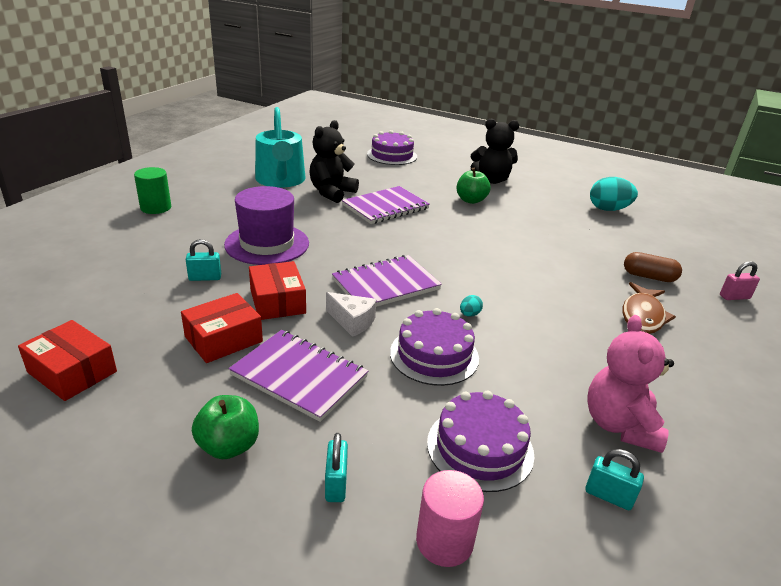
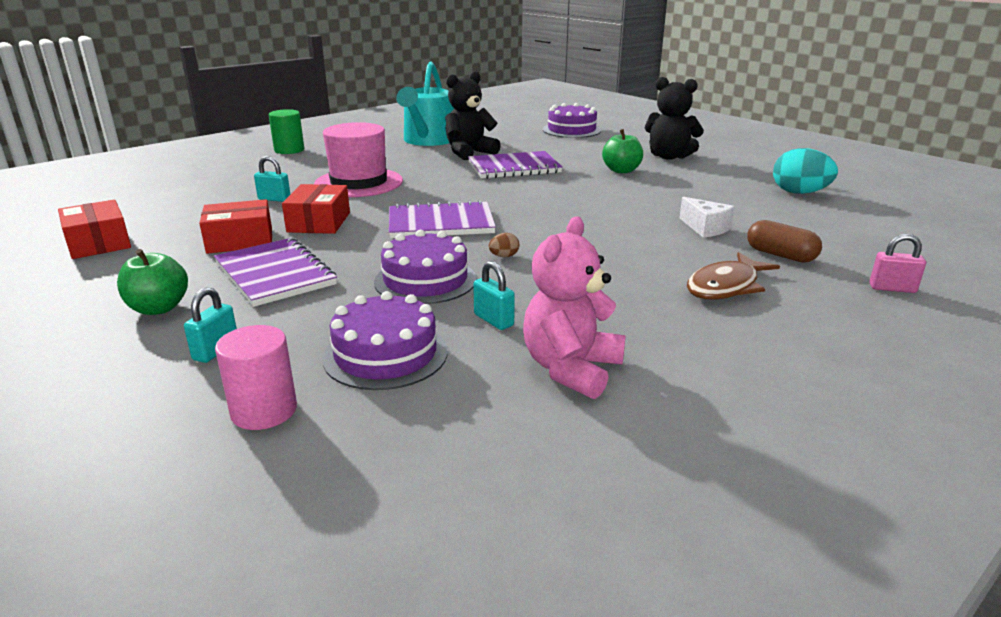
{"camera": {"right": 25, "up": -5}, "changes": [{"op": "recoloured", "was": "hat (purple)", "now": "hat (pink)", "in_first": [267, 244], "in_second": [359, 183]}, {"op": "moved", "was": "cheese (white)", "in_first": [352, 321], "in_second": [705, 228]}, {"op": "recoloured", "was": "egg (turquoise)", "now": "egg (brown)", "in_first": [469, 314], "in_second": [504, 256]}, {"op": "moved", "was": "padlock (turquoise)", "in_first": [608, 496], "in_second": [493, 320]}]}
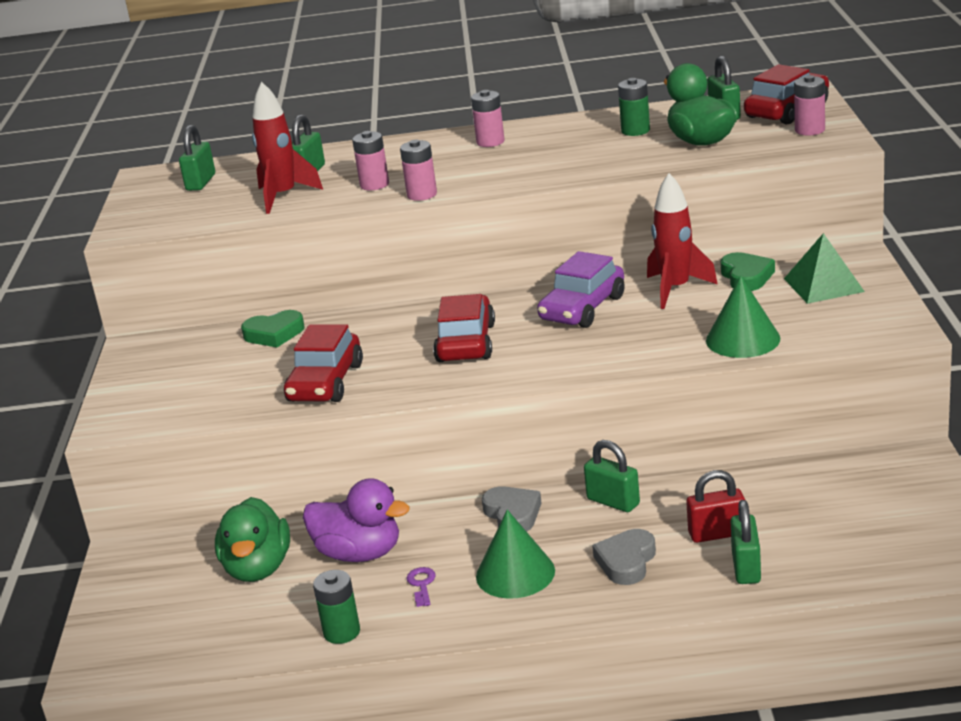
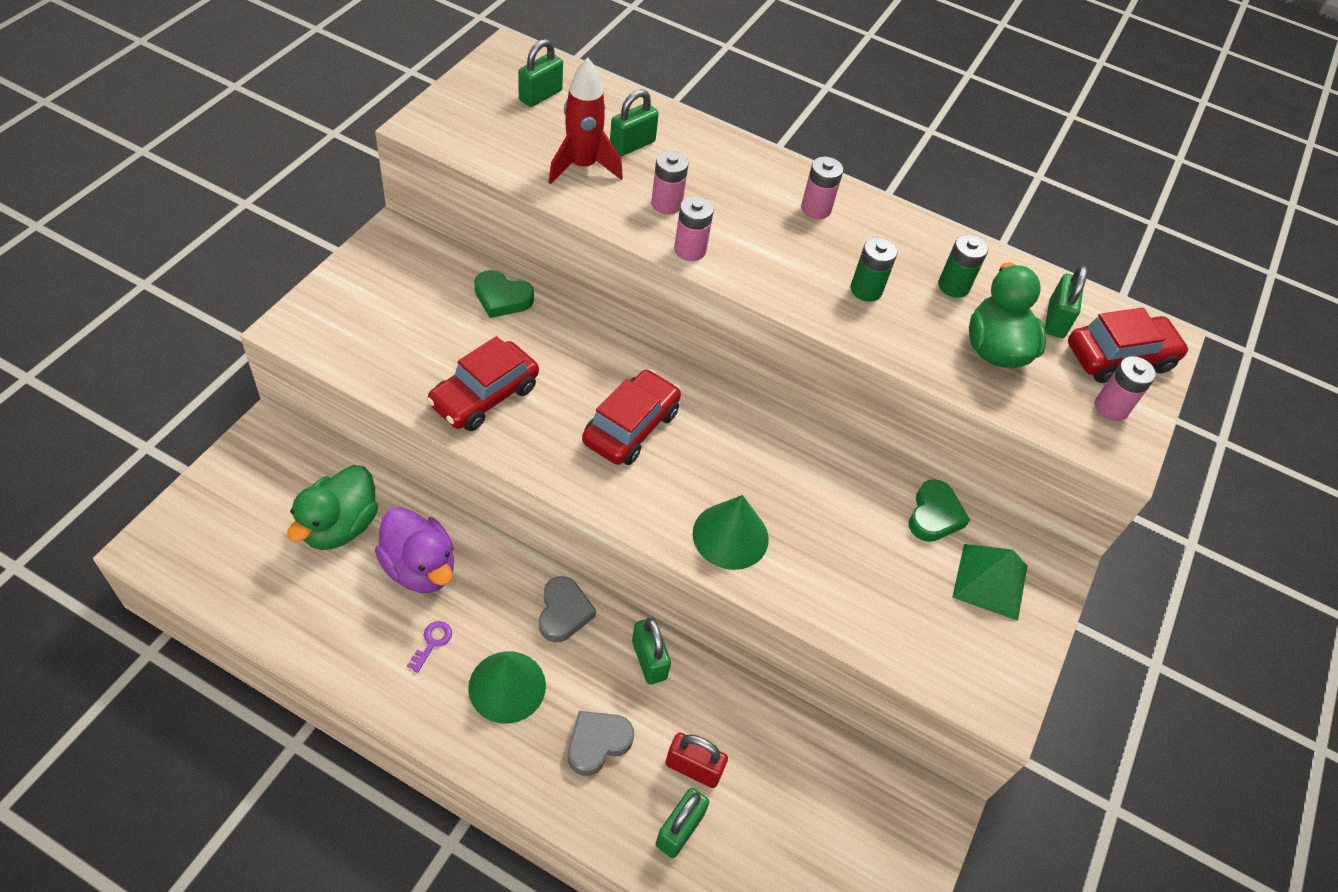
{"camera": {"right": 20, "up": 25}, "changes": [{"op": "removed", "was": "rocket (red)", "in_first": [675, 289]}, {"op": "removed", "was": "car (purple)", "in_first": [582, 308]}, {"op": "moved", "was": "cone (green)", "in_first": [743, 339], "in_second": [730, 536]}, {"op": "moved", "was": "battery (green)", "in_first": [342, 632], "in_second": [866, 290]}]}
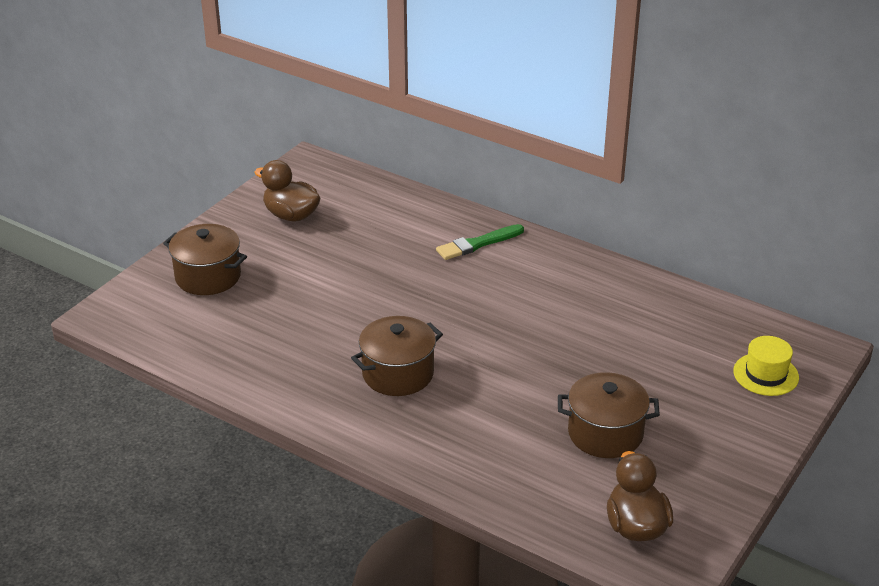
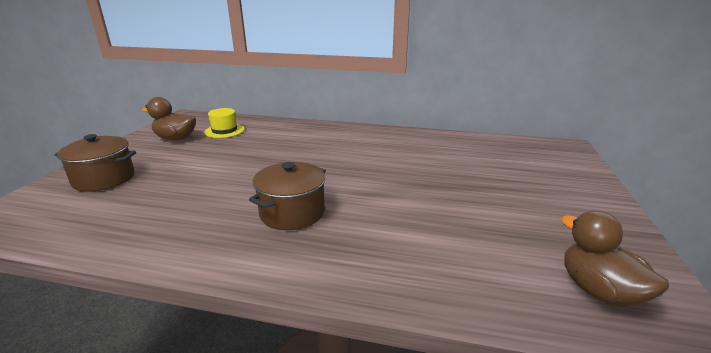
{"camera": {"right": -20, "up": -10}, "changes": [{"op": "removed", "was": "brush (green)", "in_first": [478, 244]}, {"op": "moved", "was": "hat (yellow)", "in_first": [766, 374], "in_second": [224, 131]}, {"op": "removed", "was": "pot (brown)", "in_first": [605, 433]}]}
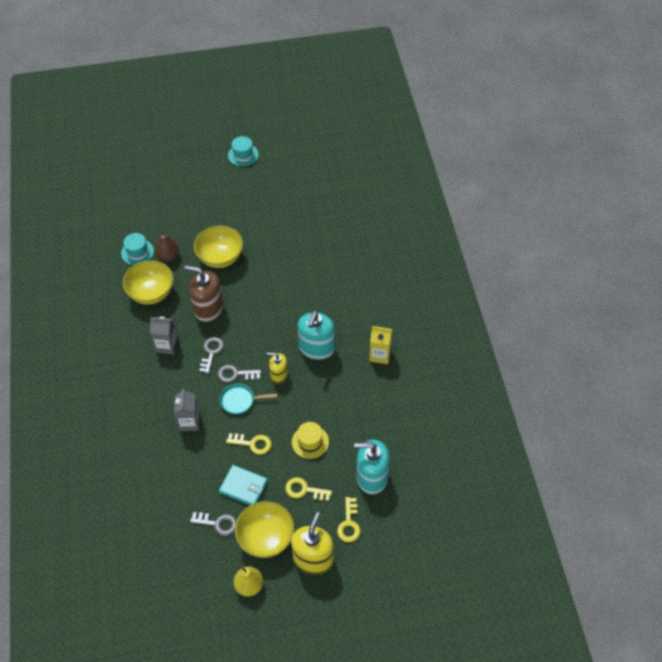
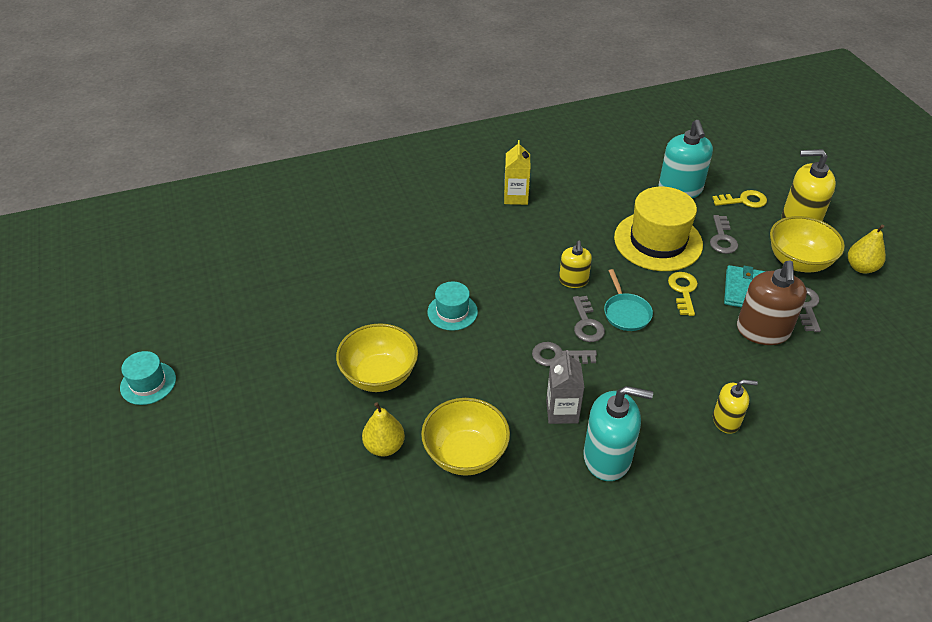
{"camera": {"right": -100, "up": -10}, "changes": [{"op": "recoloured", "was": "pear (brown)", "now": "pear (yellow)", "in_first": [168, 256], "in_second": [384, 446]}, {"op": "moved", "was": "hat (turquoise)", "in_first": [137, 252], "in_second": [452, 312]}, {"op": "moved", "was": "soap dispenser (brown)", "in_first": [208, 308], "in_second": [762, 331]}, {"op": "moved", "was": "soap dispenser (turquoise)", "in_first": [316, 348], "in_second": [607, 457]}, {"op": "removed", "was": "carton (grey)", "in_first": [189, 422]}, {"op": "resized", "was": "hat (yellow)", "in_first": [310, 442], "in_second": [658, 241], "ratio": 1.89}, {"op": "recoloured", "was": "key (yellow)", "now": "key (grey)", "in_first": [304, 490], "in_second": [722, 238]}, {"op": "added", "now": "soap dispenser (yellow)", "in_second": [726, 420]}]}
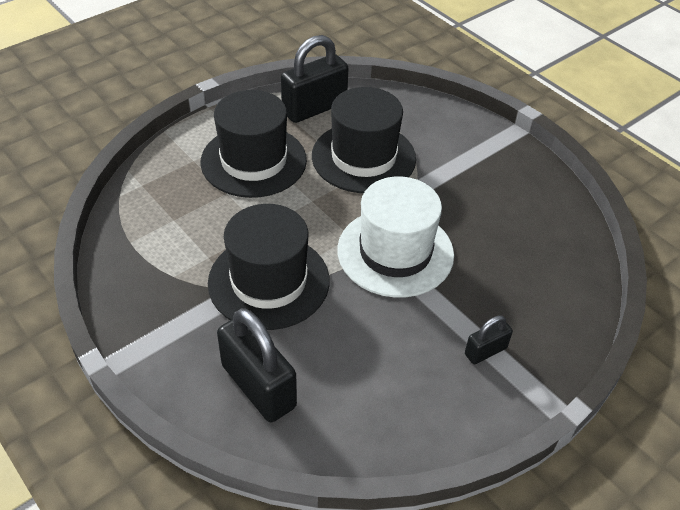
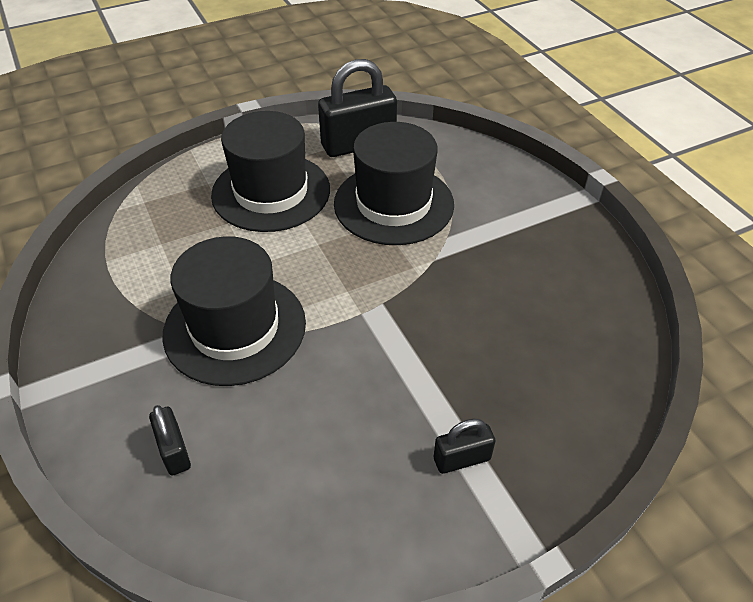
{"camera": {"right": 15, "up": 0}, "changes": [{"op": "removed", "was": "hat (white)", "in_first": [395, 252]}, {"op": "resized", "was": "padlock (black)", "in_first": [258, 386], "in_second": [174, 451], "ratio": 0.51}]}
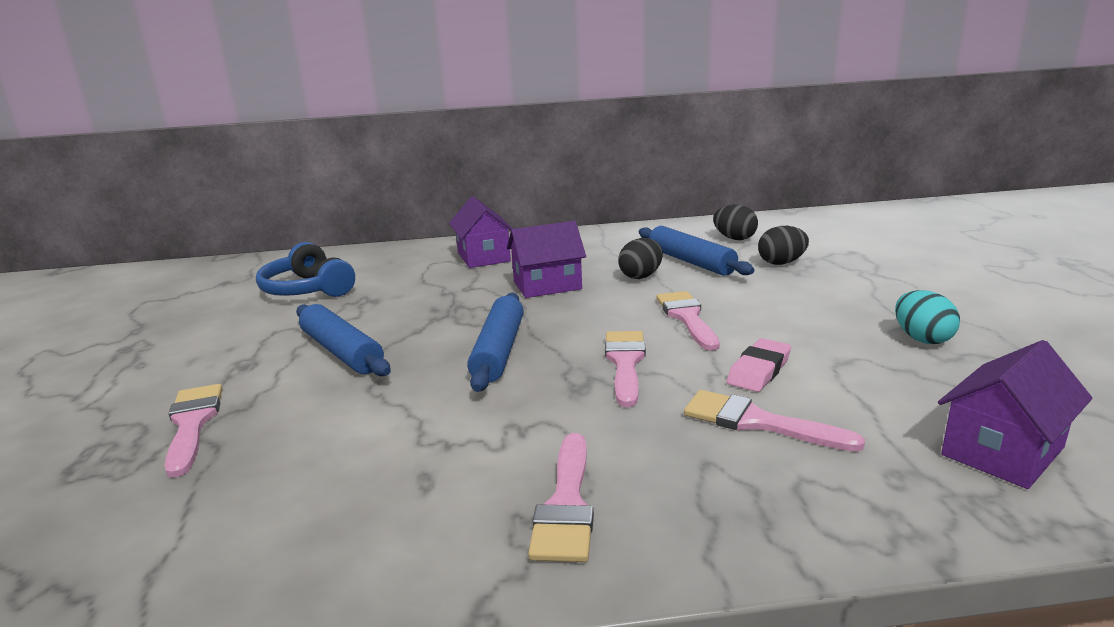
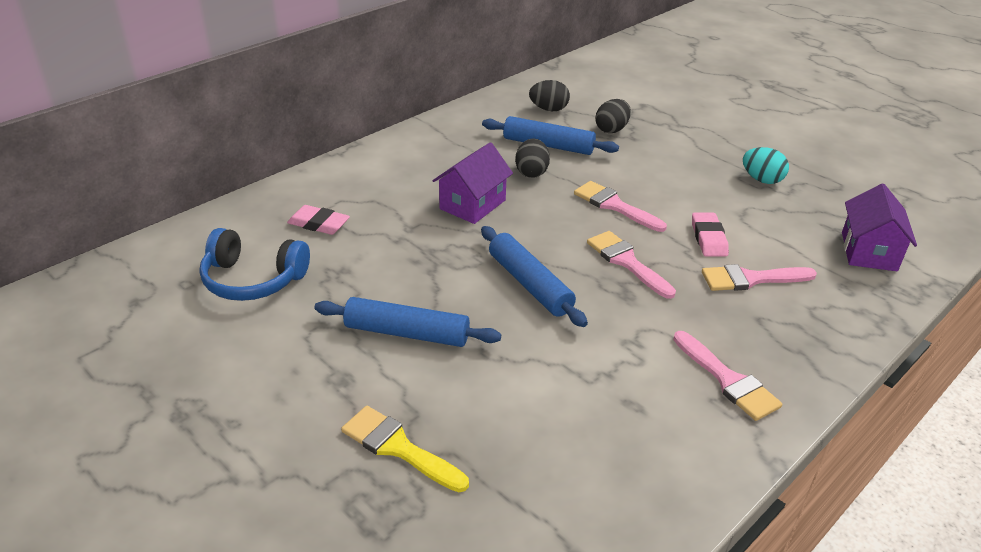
{"camera": {"right": -40, "up": 15}, "changes": [{"op": "removed", "was": "house (purple)", "in_first": [483, 257]}, {"op": "recoloured", "was": "brush (pink)", "now": "brush (yellow)", "in_first": [192, 424], "in_second": [398, 447]}, {"op": "added", "now": "eraser (pink)", "in_second": [319, 224]}]}
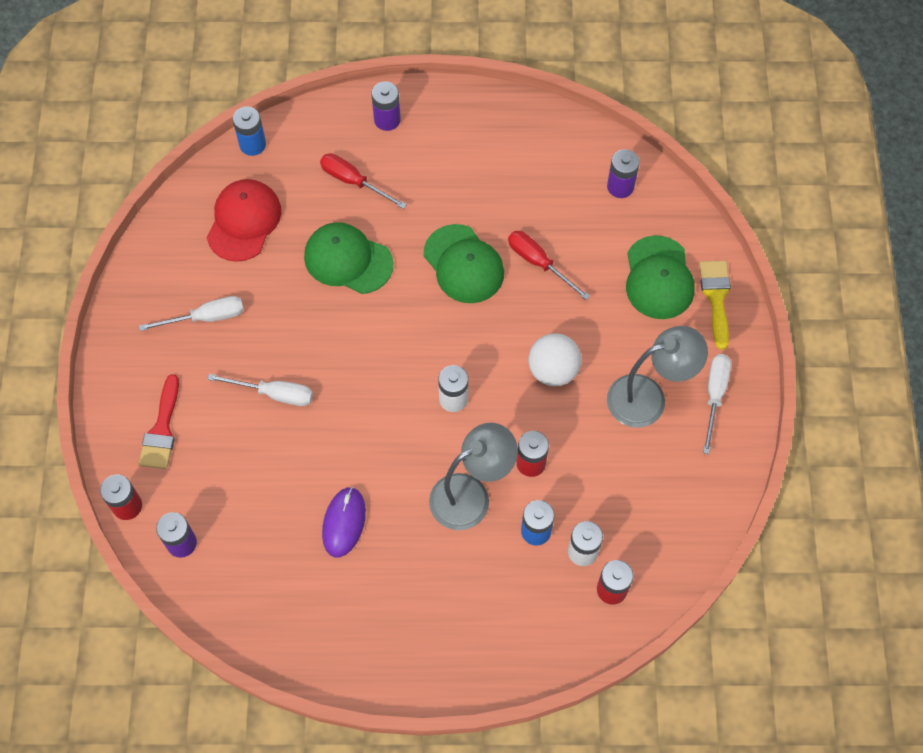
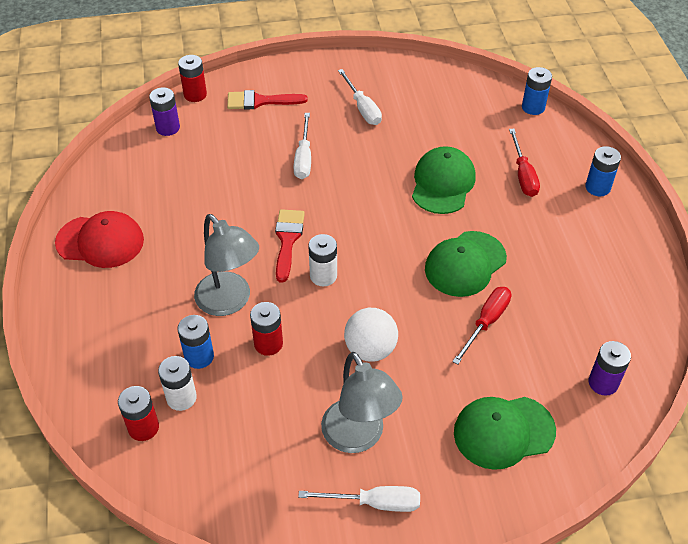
{"camera": {"right": 80, "up": -15}, "changes": [{"op": "recoloured", "was": "battery (purple)", "now": "battery (blue)", "in_first": [387, 120], "in_second": [597, 187]}, {"op": "turned", "was": "screwdriver (red)", "in_first": [353, 181], "in_second": [523, 175], "clockwise": 150}, {"op": "moved", "was": "cap (red)", "in_first": [244, 221], "in_second": [100, 241]}, {"op": "removed", "was": "brush (yellow)", "in_first": [716, 297]}, {"op": "removed", "was": "mouse (purple)", "in_first": [344, 522]}, {"op": "added", "now": "brush (red)", "in_second": [287, 240]}]}
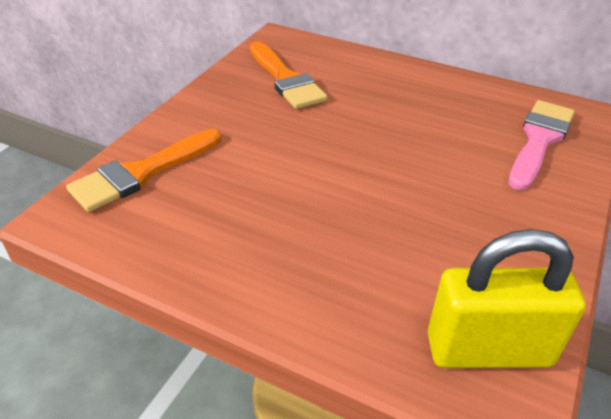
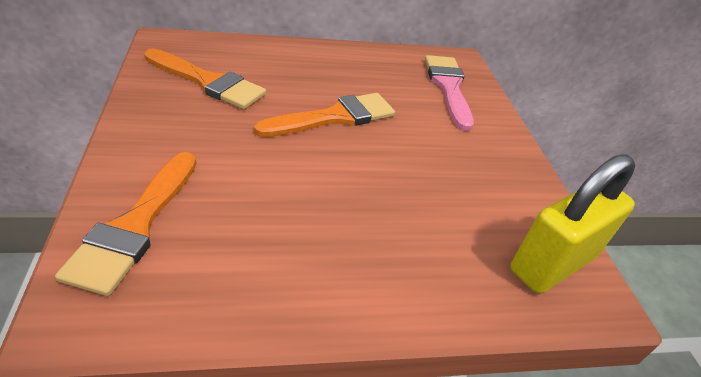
{"camera": {"right": -40, "up": 0}, "changes": [{"op": "added", "now": "brush (orange)", "in_second": [335, 117]}]}
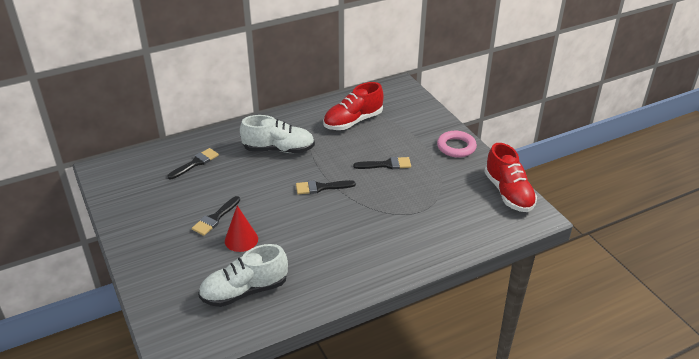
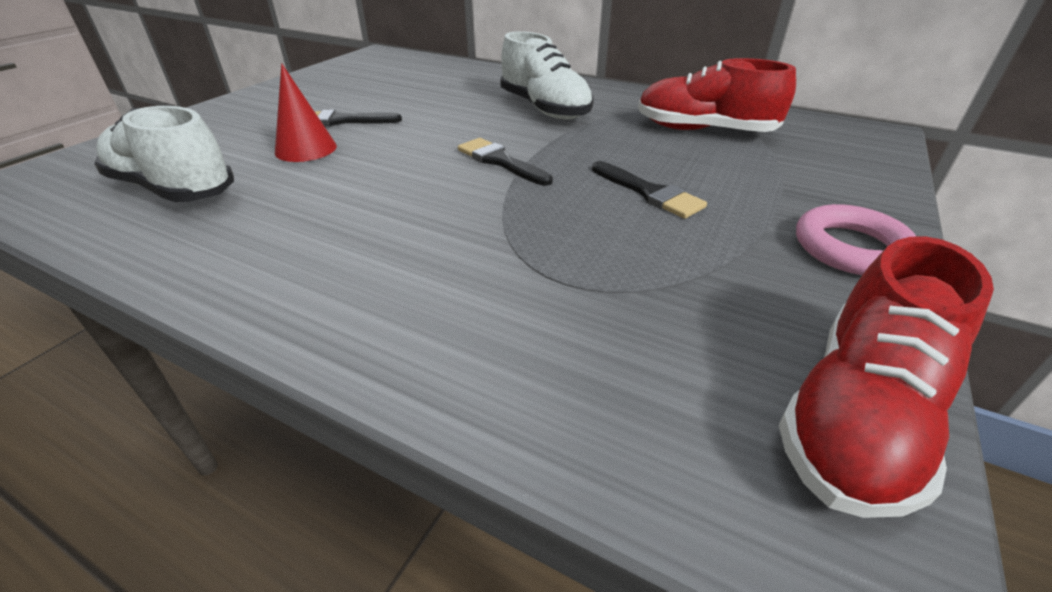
{"camera": {"right": 55, "up": 0}, "changes": [{"op": "removed", "was": "brush (black)", "in_first": [195, 163]}]}
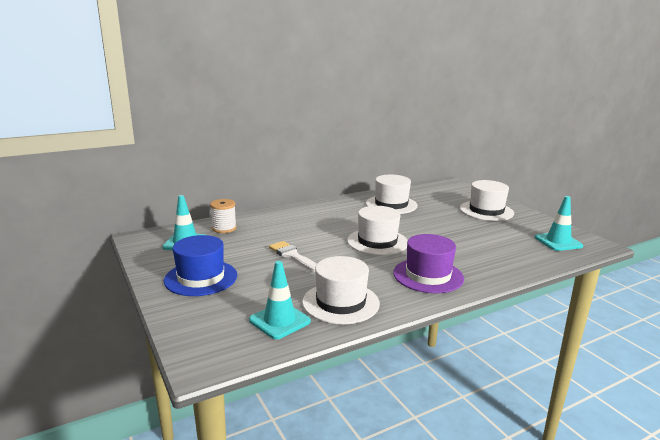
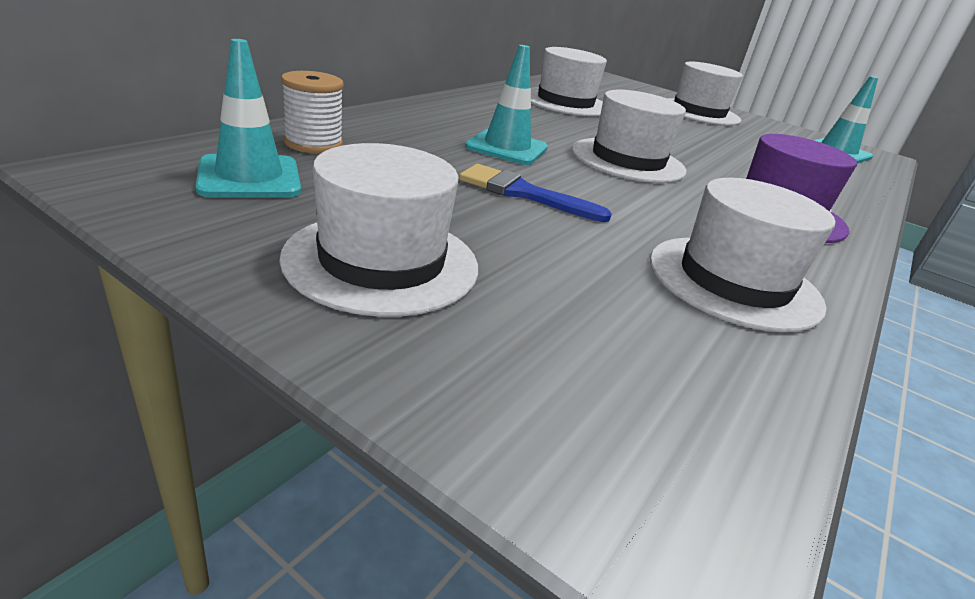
{"camera": {"right": -30, "up": 10}, "changes": [{"op": "recoloured", "was": "hat (blue)", "now": "hat (white)", "in_first": [201, 278], "in_second": [382, 261]}, {"op": "recoloured", "was": "brush (white)", "now": "brush (blue)", "in_first": [292, 256], "in_second": [523, 193]}, {"op": "moved", "was": "traffic cone (turquoise)", "in_first": [279, 321], "in_second": [507, 148]}]}
